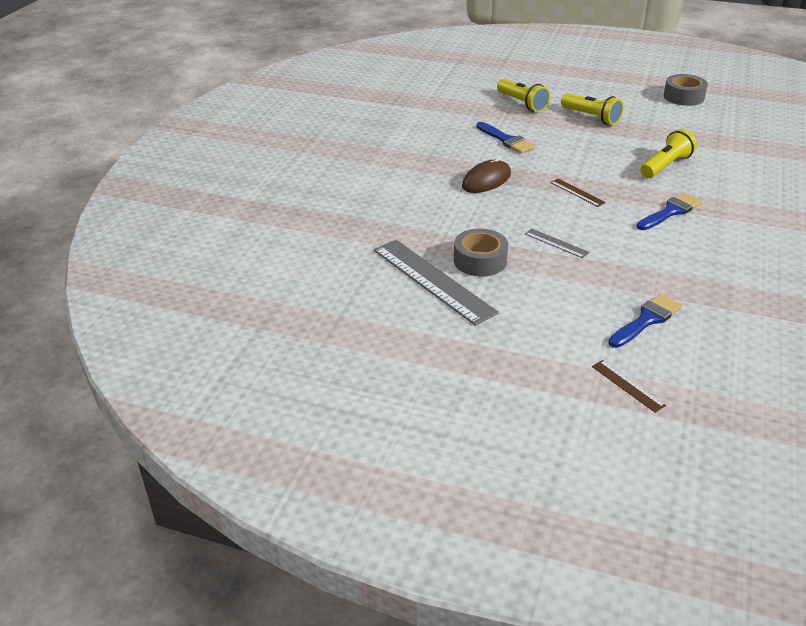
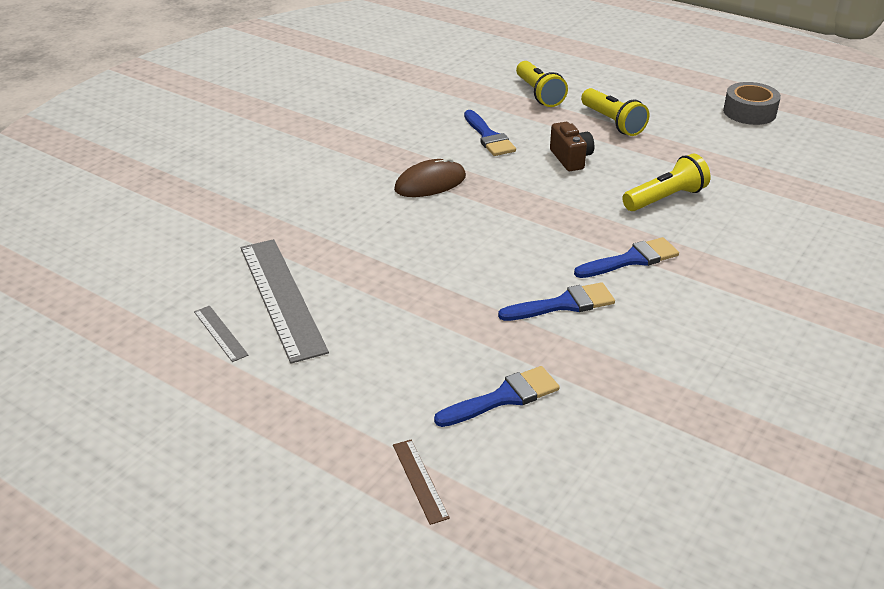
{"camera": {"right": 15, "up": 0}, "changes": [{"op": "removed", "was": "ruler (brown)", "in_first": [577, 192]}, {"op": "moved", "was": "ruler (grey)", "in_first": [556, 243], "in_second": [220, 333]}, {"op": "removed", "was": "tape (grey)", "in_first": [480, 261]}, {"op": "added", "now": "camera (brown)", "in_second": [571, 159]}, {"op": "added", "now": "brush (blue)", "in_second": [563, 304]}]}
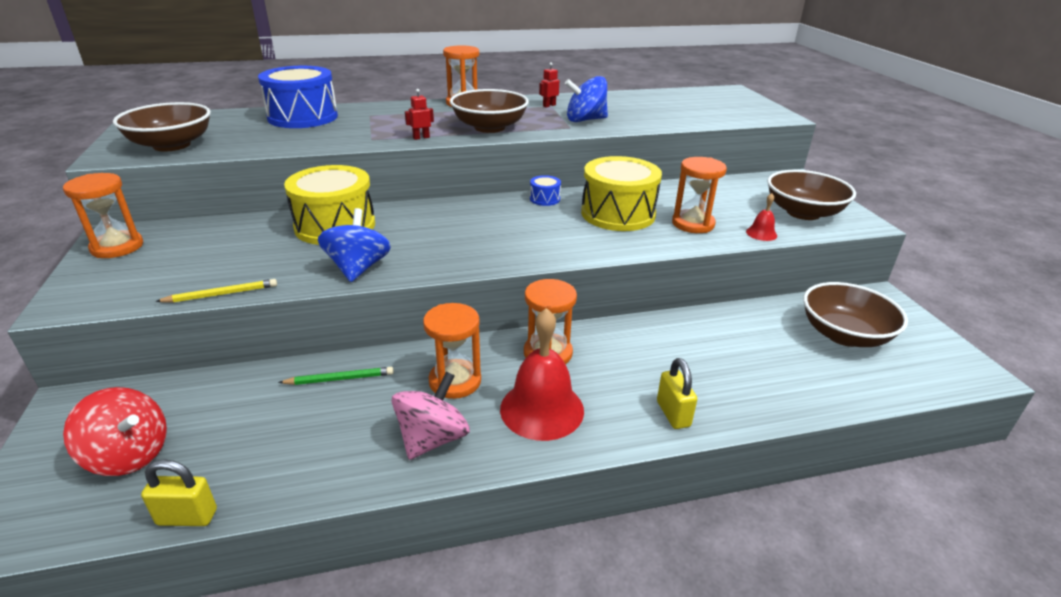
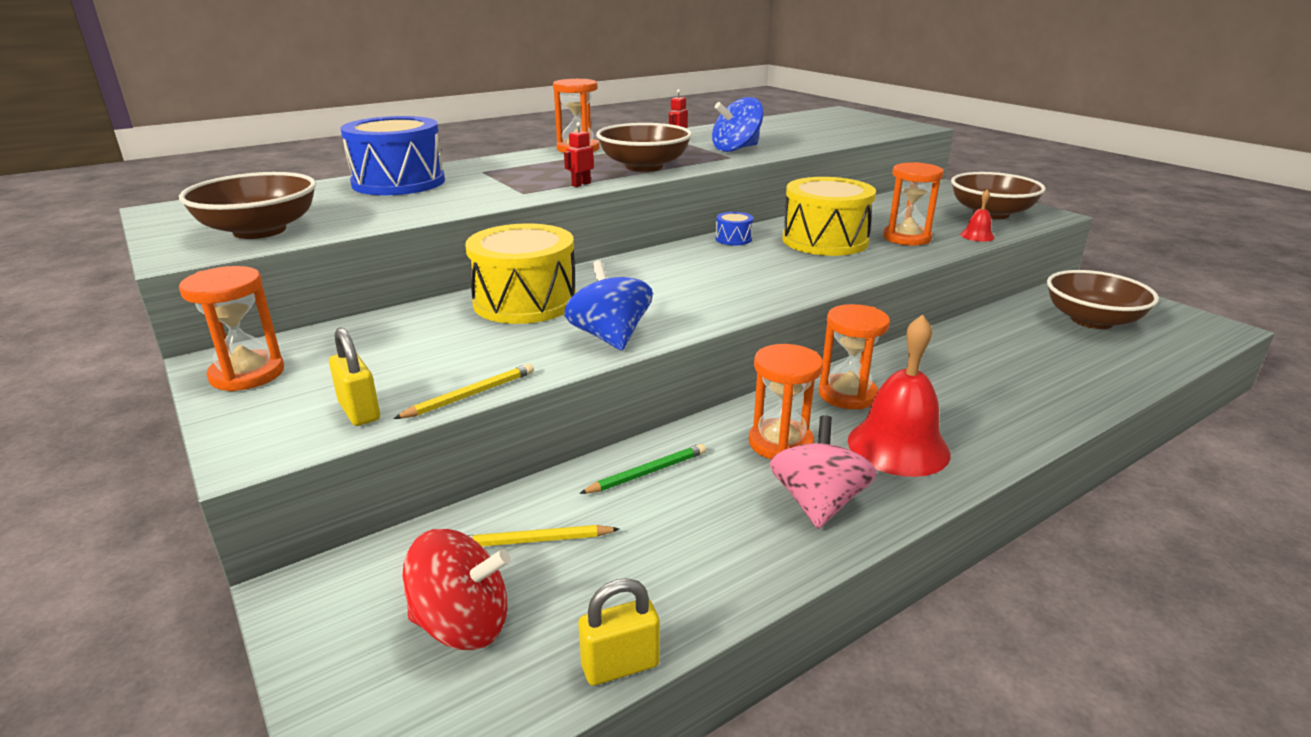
{"camera": {"right": -20, "up": -5}, "changes": [{"op": "moved", "was": "padlock (yellow)", "in_first": [673, 414], "in_second": [359, 411]}, {"op": "added", "now": "pencil (yellow)", "in_second": [534, 540]}]}
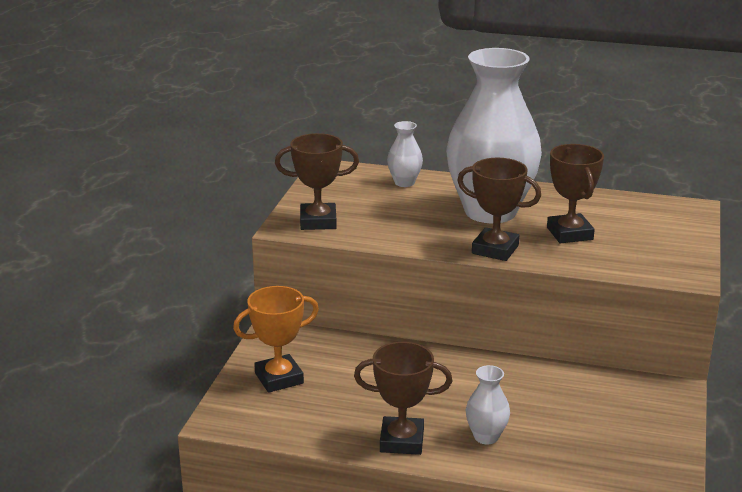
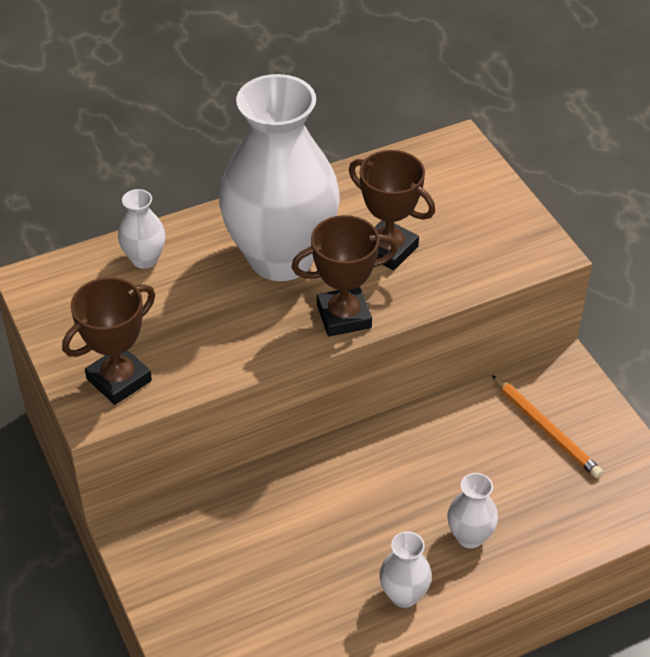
{"camera": {"right": -40, "up": 20}, "changes": [{"op": "removed", "was": "trophy (orange)", "in_first": [279, 378]}, {"op": "replaced", "was": "trophy (brown)", "now": "vase (white)", "in_first": [402, 441], "in_second": [404, 595]}, {"op": "added", "now": "pencil (orange)", "in_second": [546, 429]}]}
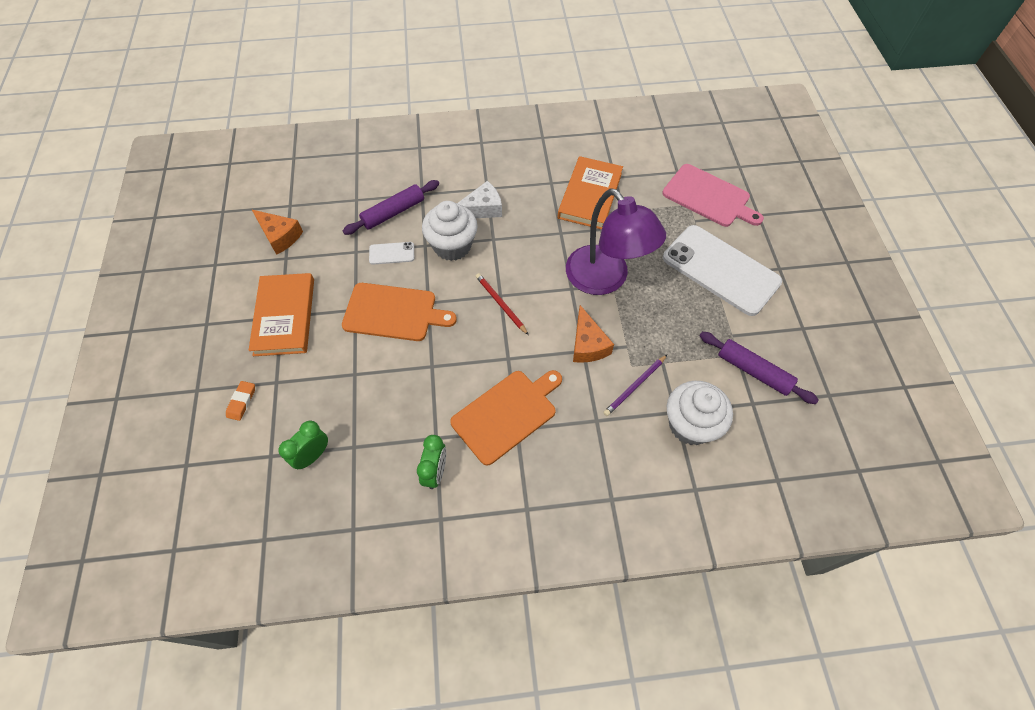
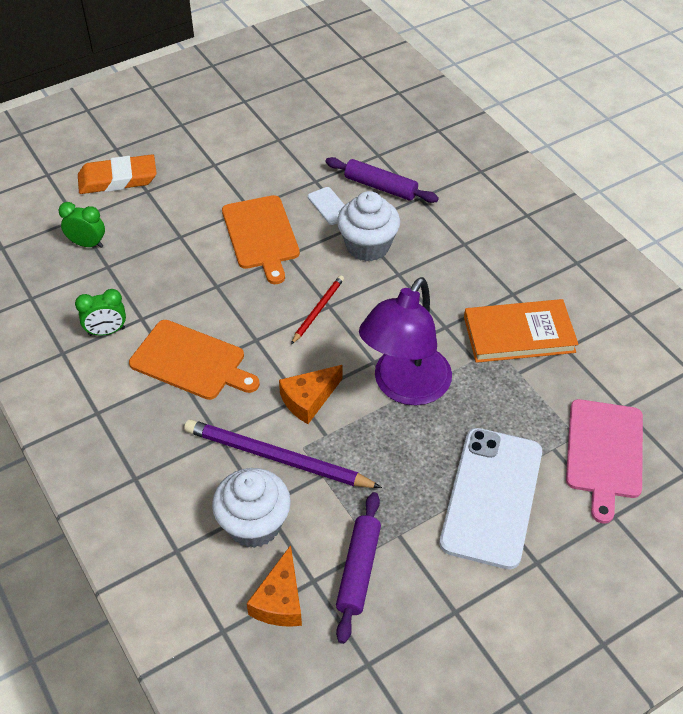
{"camera": {"right": 65, "up": -10}, "changes": [{"op": "removed", "was": "cheese (white)", "in_first": [482, 209]}, {"op": "moved", "was": "cheese (orange)", "in_first": [280, 236], "in_second": [280, 600]}, {"op": "removed", "was": "book (orange)", "in_first": [284, 316]}, {"op": "resized", "was": "pencil (purple)", "in_first": [635, 386], "in_second": [277, 458], "ratio": 1.85}, {"op": "resized", "was": "eraser (orange)", "in_first": [241, 402], "in_second": [118, 179], "ratio": 2.13}]}
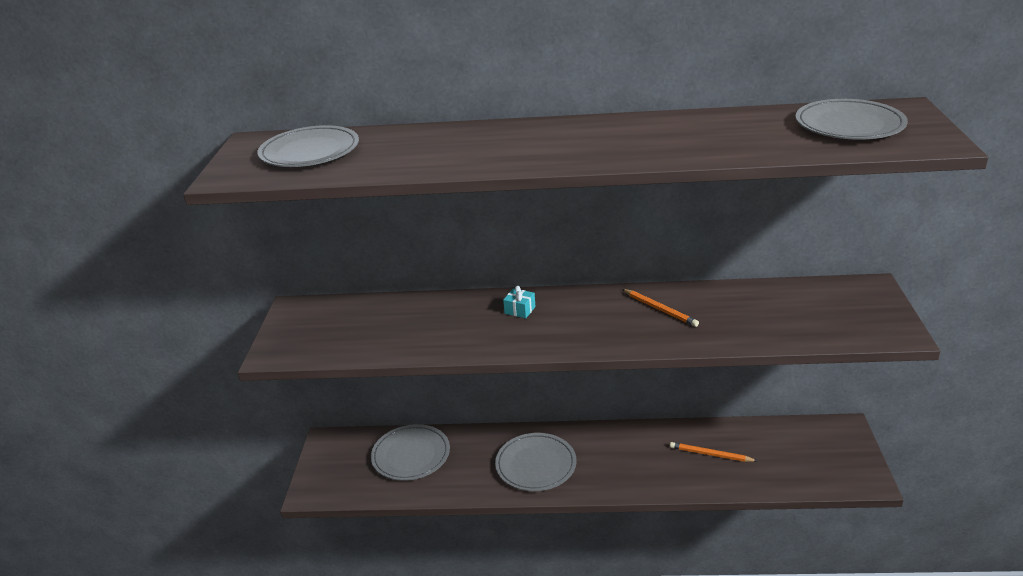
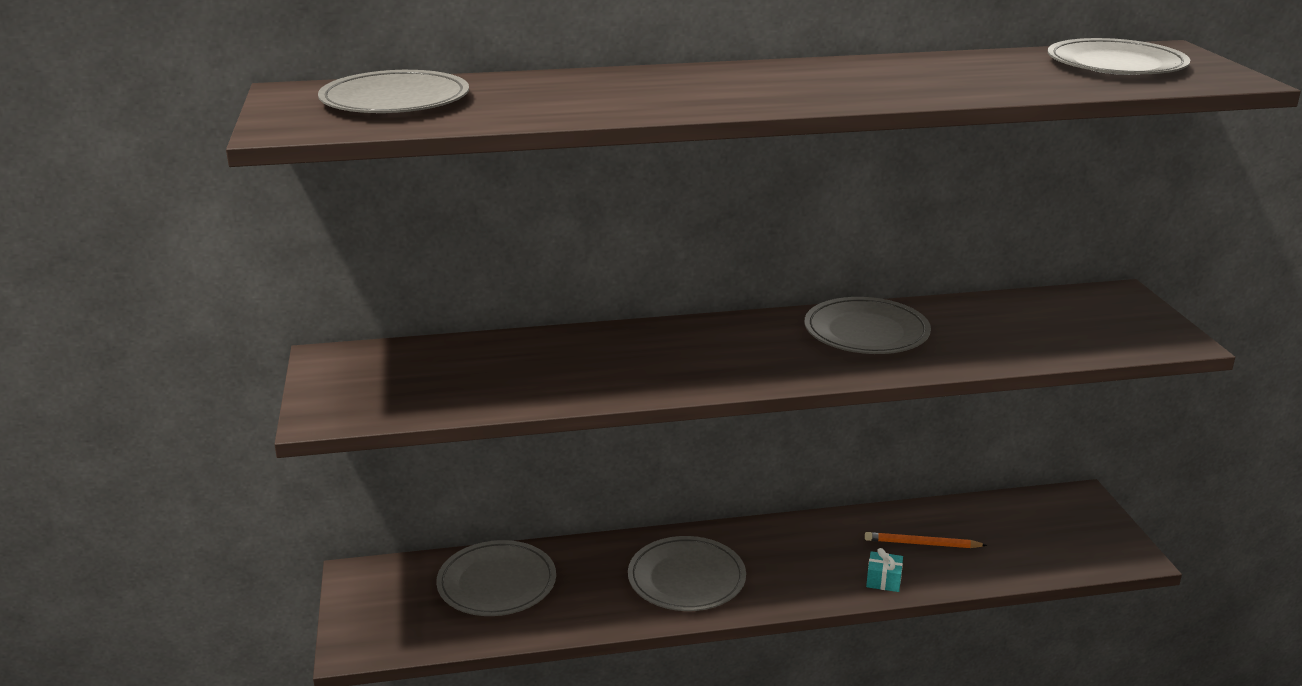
{"camera": {"right": -15, "up": -5}, "changes": [{"op": "moved", "was": "gift (turquoise)", "in_first": [520, 310], "in_second": [883, 580]}, {"op": "replaced", "was": "pencil (orange)", "now": "plate (grey)", "in_first": [660, 309], "in_second": [866, 332]}]}
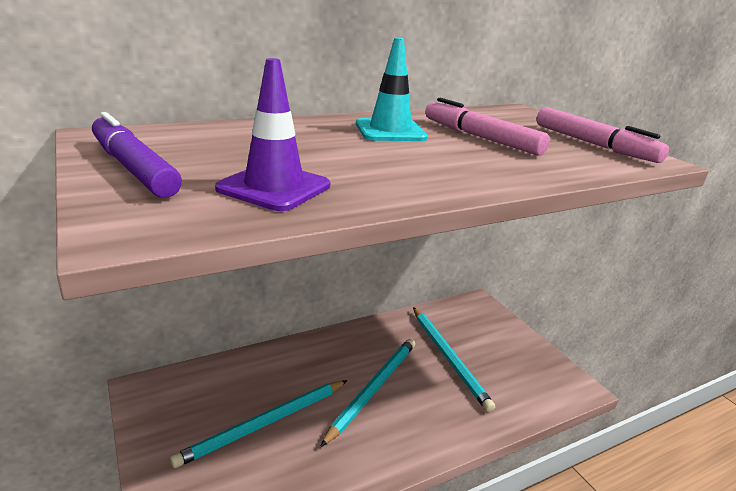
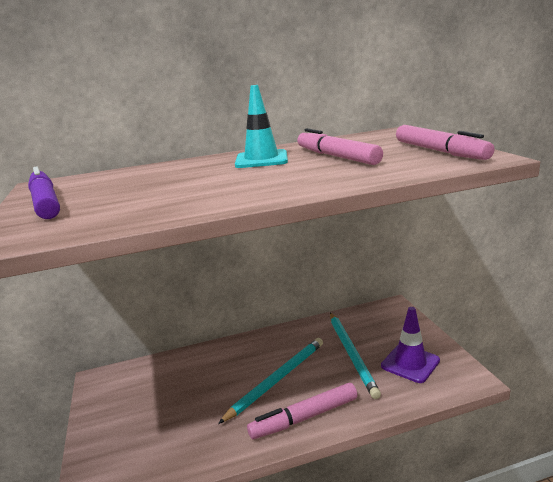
{"camera": {"right": 15, "up": -5}, "changes": [{"op": "moved", "was": "traffic cone (purple)", "in_first": [274, 187], "in_second": [410, 363]}, {"op": "removed", "was": "pencil (turquoise)", "in_first": [264, 424]}, {"op": "added", "now": "marker (pink)", "in_second": [304, 417]}]}
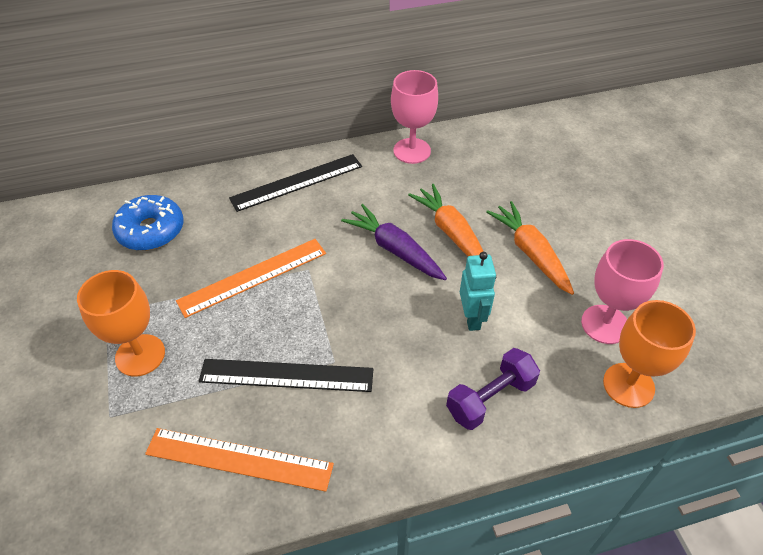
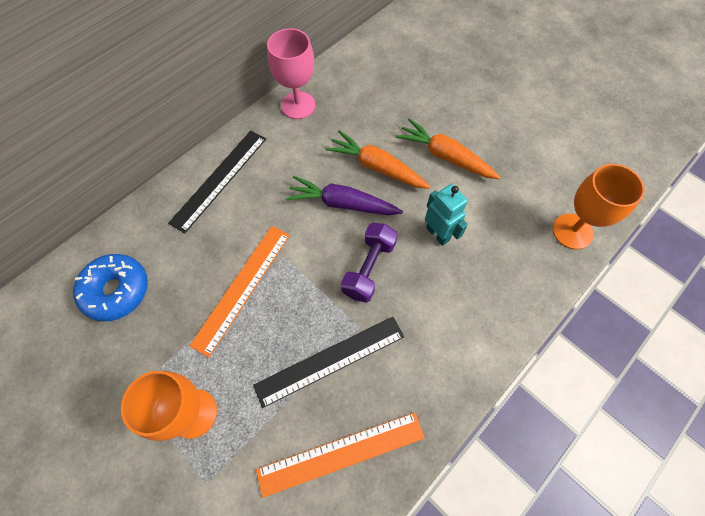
{"camera": {"right": -30, "up": 15}, "changes": [{"op": "removed", "was": "goblet (pink)", "in_first": [605, 324]}, {"op": "moved", "was": "dumbbell (purple)", "in_first": [490, 398], "in_second": [368, 268]}]}
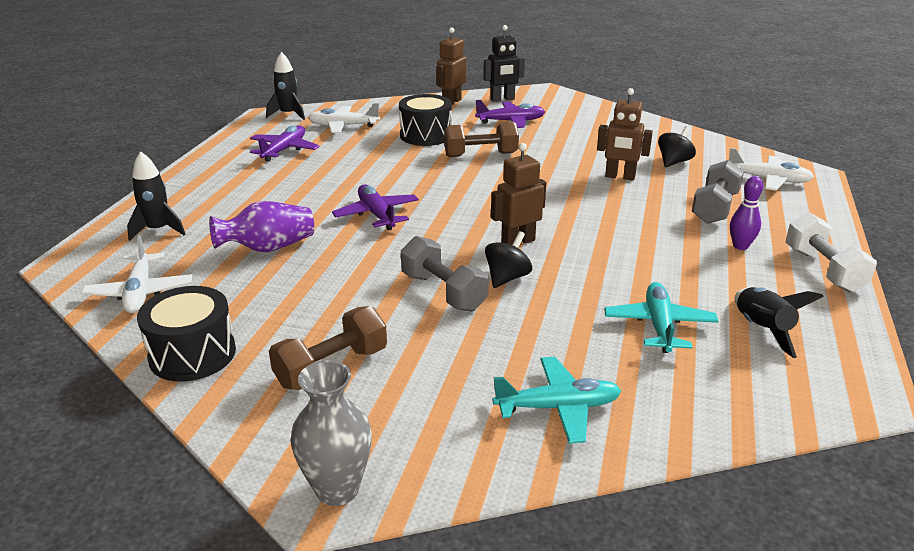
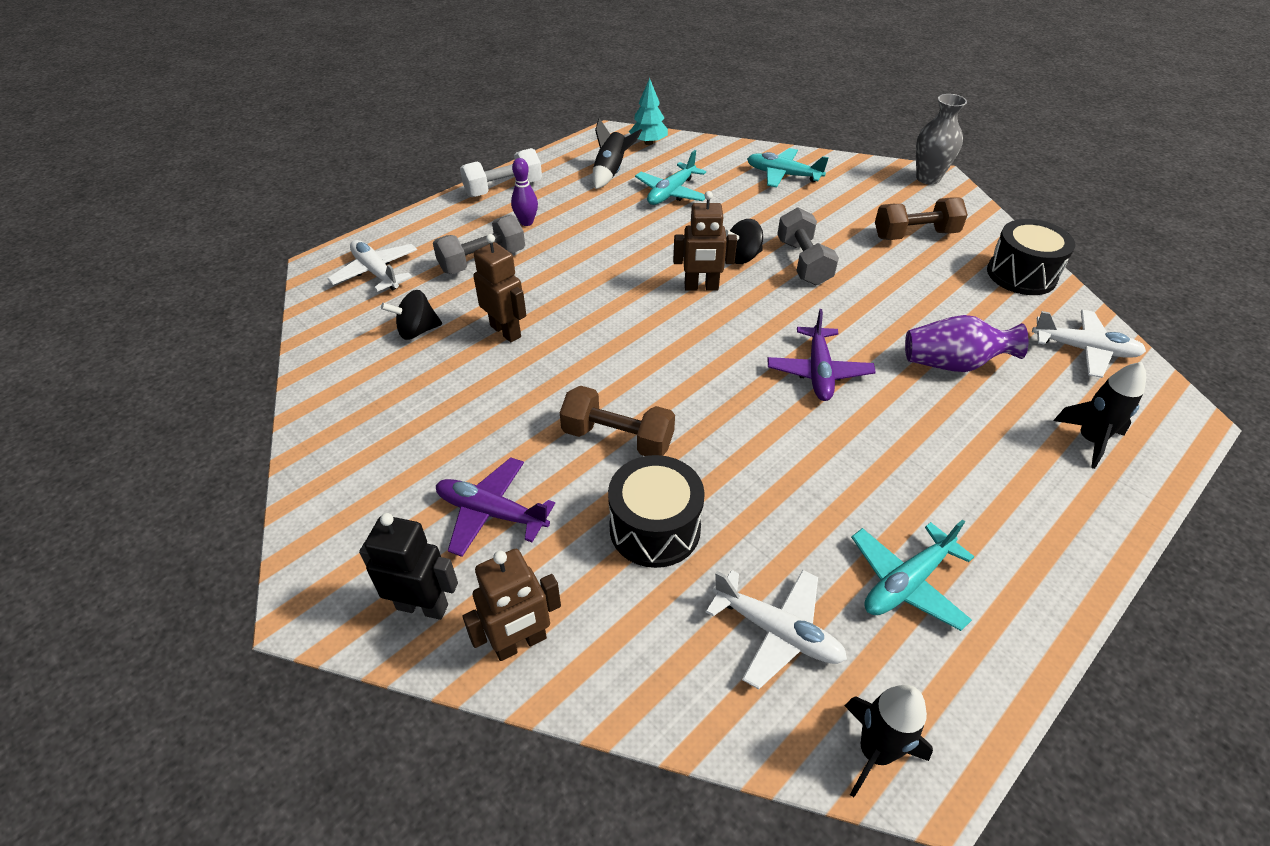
{"camera": {"right": -150, "up": 15}, "changes": [{"op": "recoloured", "was": "plane (purple)", "now": "plane (turquoise)", "in_first": [284, 150], "in_second": [906, 583]}, {"op": "turned", "was": "dumbbell (white)", "in_first": [823, 270], "in_second": [503, 189], "clockwise": 45}, {"op": "turned", "was": "plane (white)", "in_first": [140, 292], "in_second": [1084, 350], "clockwise": 90}, {"op": "added", "now": "tree (turquoise)", "in_second": [648, 143]}]}
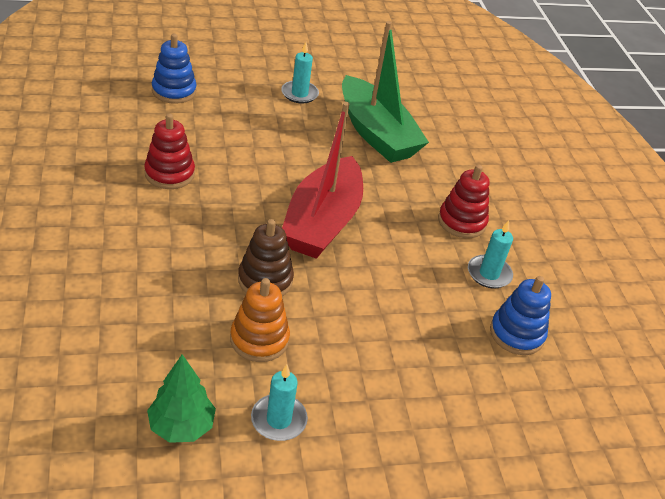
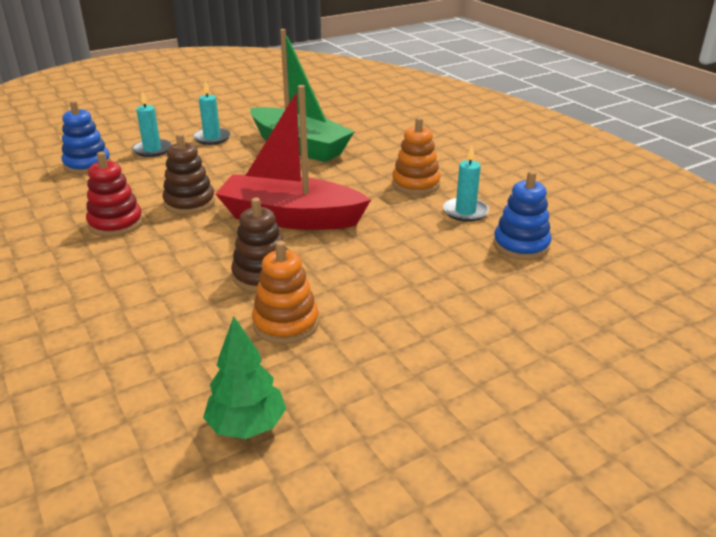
{"camera": {"right": -15, "up": -10}, "changes": [{"op": "turned", "was": "boat (red)", "in_first": [322, 222], "in_second": [290, 218], "clockwise": 105}, {"op": "recoloured", "was": "stacking toy (red)", "now": "stacking toy (orange)", "in_first": [461, 222], "in_second": [415, 184]}, {"op": "moved", "was": "candle (turquoise)", "in_first": [278, 420], "in_second": [152, 150]}, {"op": "added", "now": "stacking toy (brown)", "in_second": [189, 203]}]}
